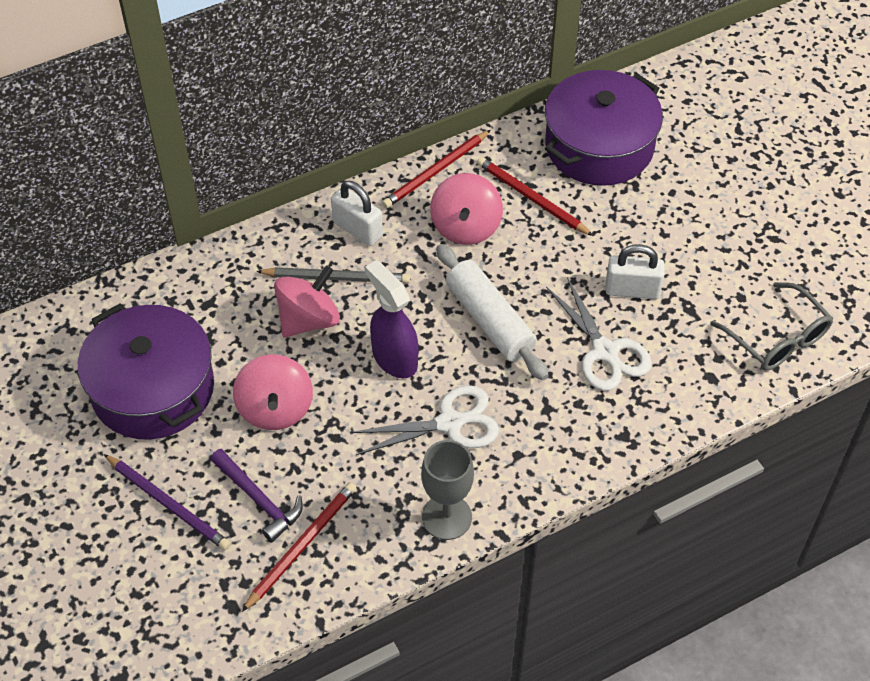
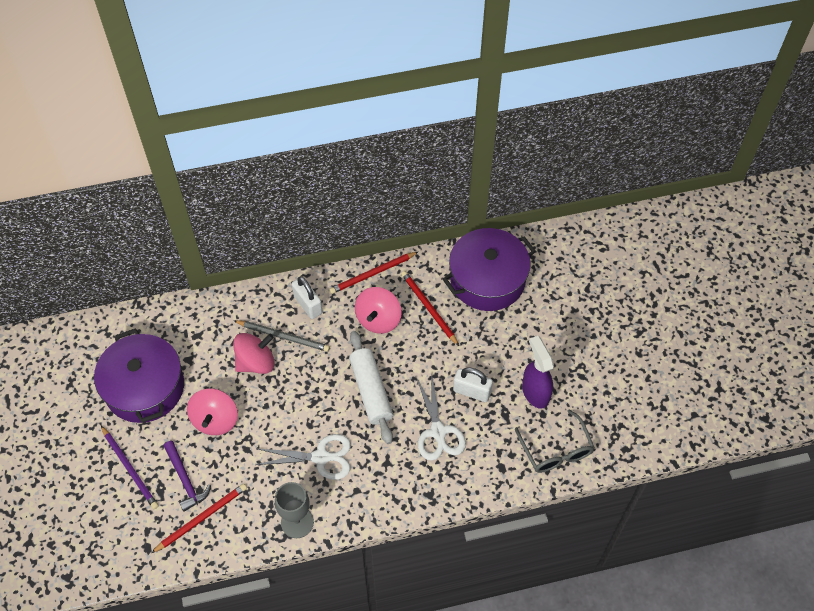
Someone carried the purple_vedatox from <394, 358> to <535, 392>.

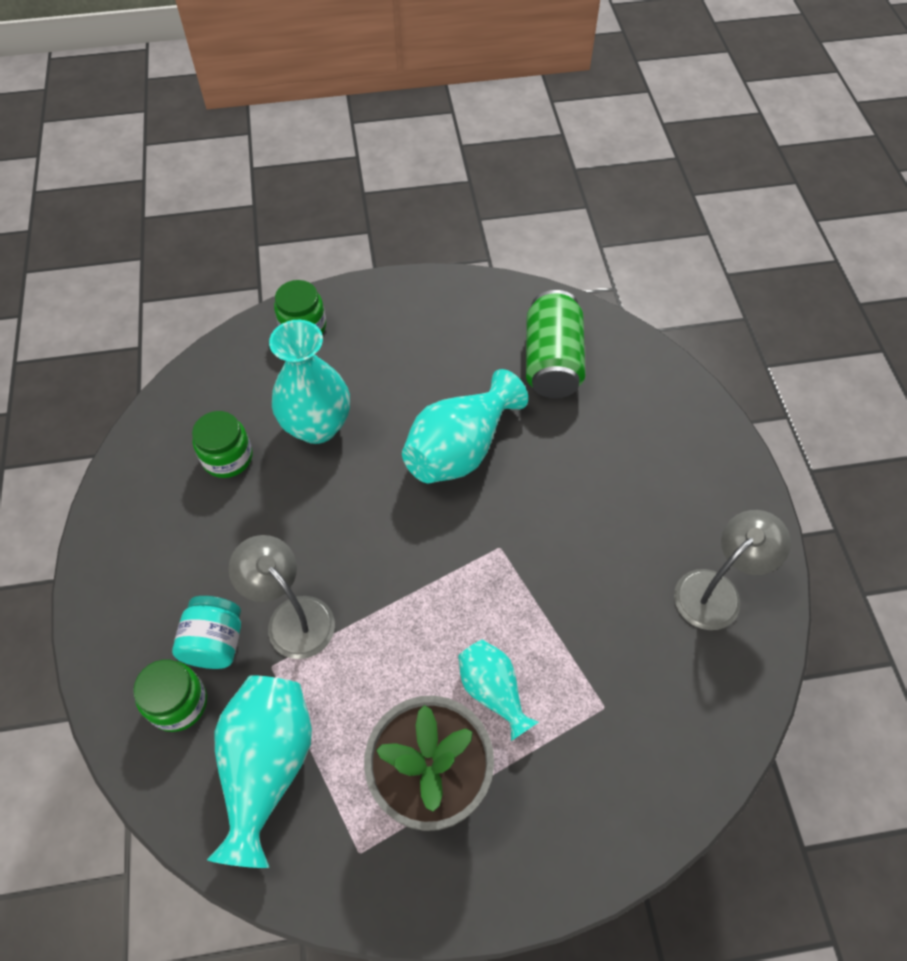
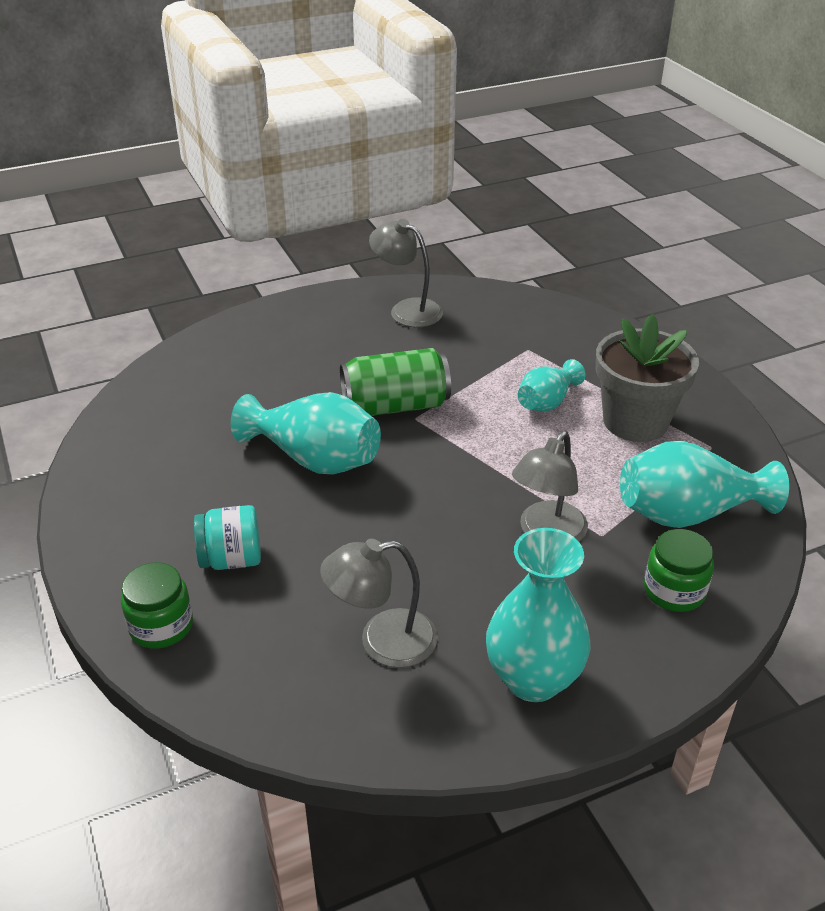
Someone carried the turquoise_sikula from <215, 642> to <231, 559>.
Someone swapped the green_sikula at <227, 457> for the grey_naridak at <382, 641>.
Someone carried the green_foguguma from <552, 361> to <395, 406>.
Someone carried the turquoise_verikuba from <317, 426> to <533, 679>.

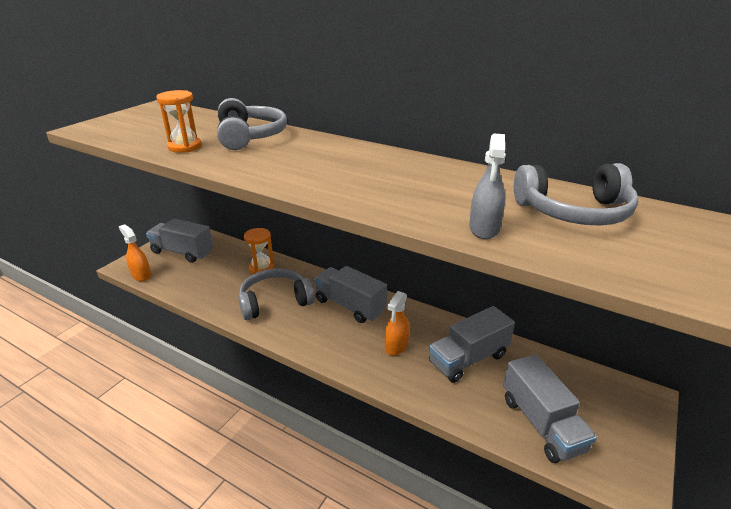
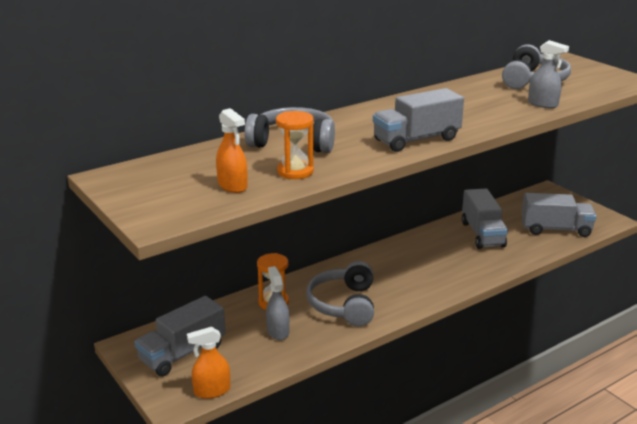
Someone carried the orange_vedatox from <396, 346> to <232, 186>.
Someone put down the grey_vedatox at <278, 331>.
Someone carried the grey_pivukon from <350, 306> to <416, 140>.

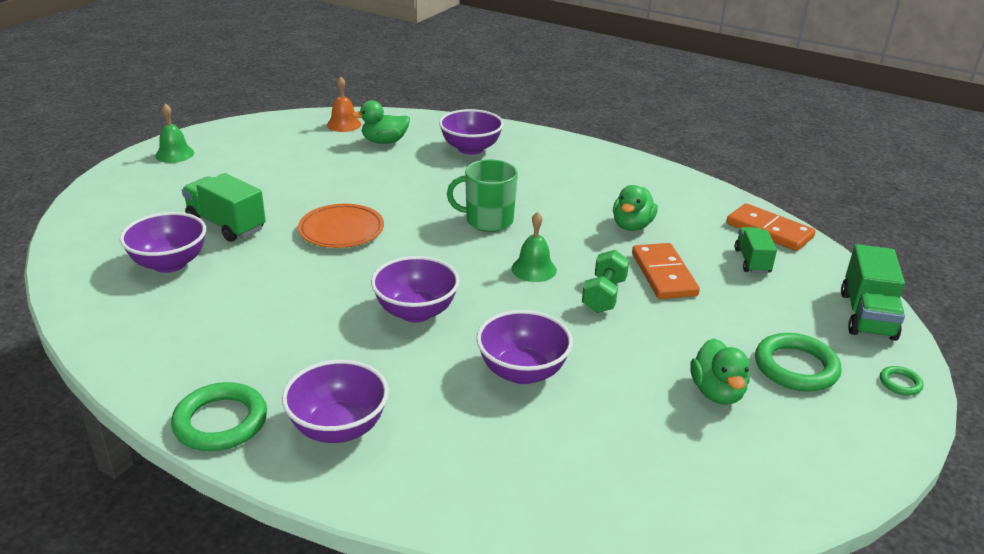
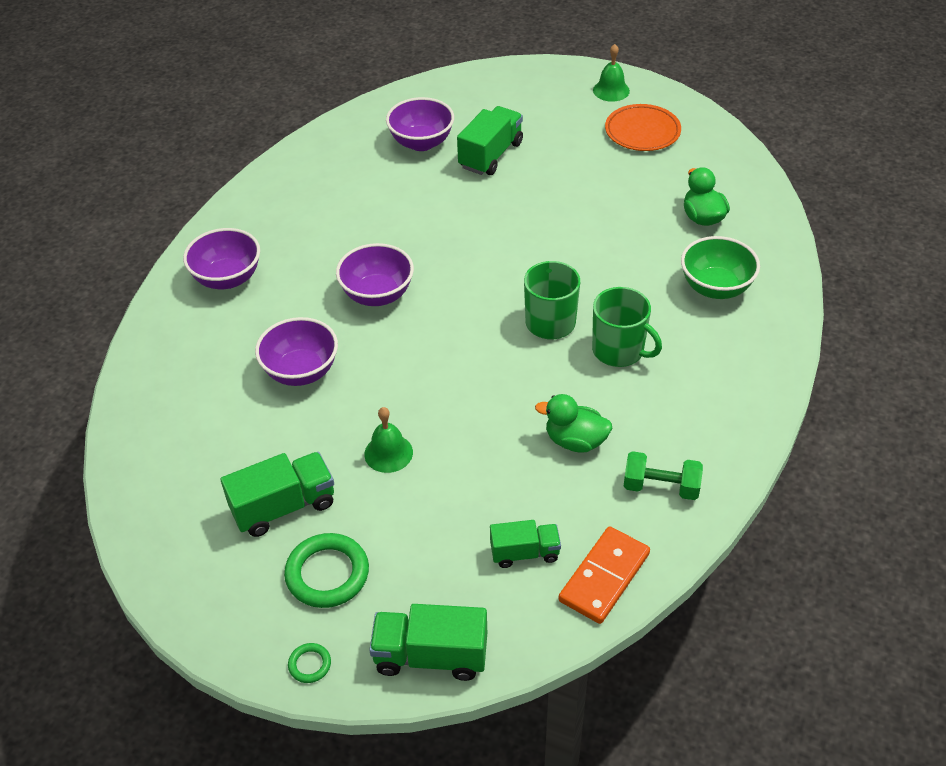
Someone swapped the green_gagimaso at <717, 392> for the green_pivukon at <283, 507>.
Someone carried the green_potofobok from <534, 269> to <388, 453>.
Someone put down the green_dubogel at <619, 350>.
Someone carried the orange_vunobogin from <341, 231> to <642, 132>.
Someone carried the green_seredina from <604, 295> to <661, 487>.
Someone repainted the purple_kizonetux at <470, 149>, which became the green_kizonetux at <715, 287>.
Someone took away the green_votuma at <221, 422>.
Someone took away the orange_potofobok at <344, 124>.
Someone took away the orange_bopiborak at <664, 274>.

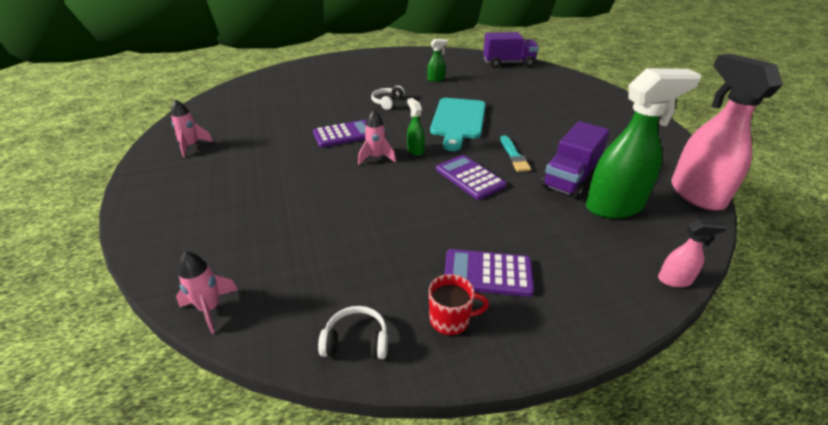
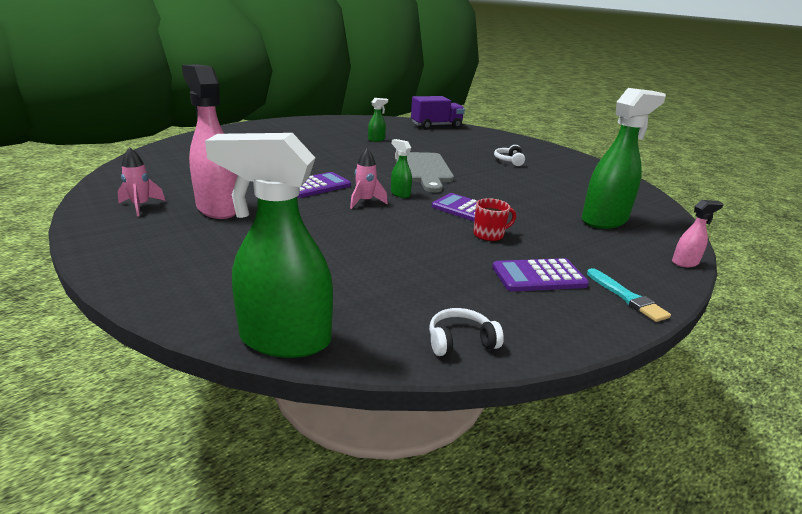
Someone carried the pink_vedatox from <696, 194> to <218, 208>.
Someone swapped the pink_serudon at <210, 308> for the green_vedatox at <284, 340>.
Someone repainted the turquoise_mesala at <458, 121>, which became the grey_mesala at <423, 169>.
Someone carried the red_dubogel from <450, 319> to <489, 235>.
Someone carried the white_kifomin from <387, 102> to <509, 161>.
Someone carried the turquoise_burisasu from <514, 156> to <627, 297>.
Someone took away the purple_pivukon at <570, 178>.

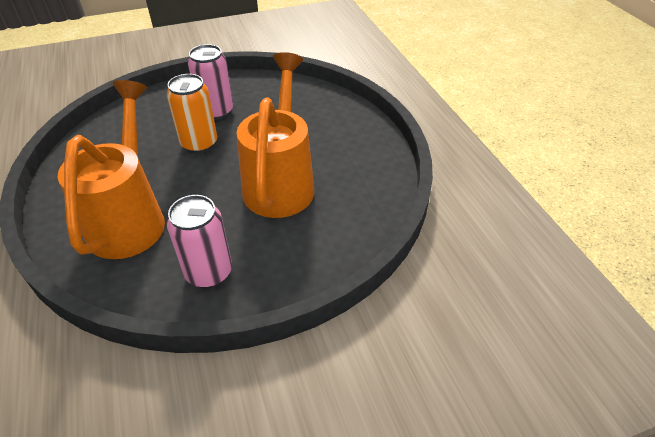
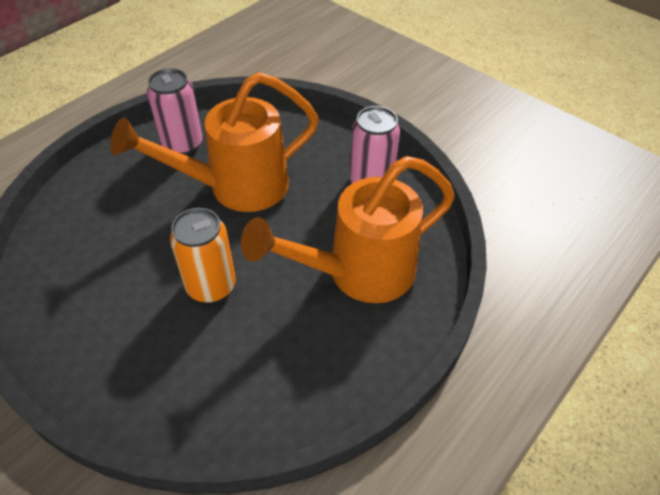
Someone carried the pink_foguguma from <216, 111> to <183, 144>.

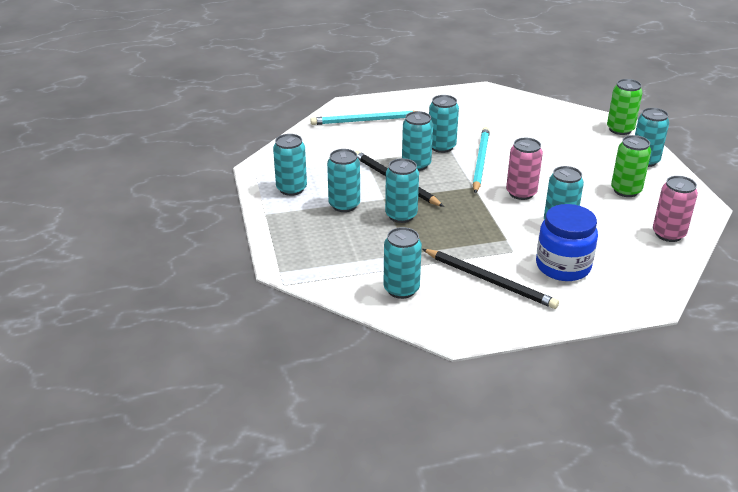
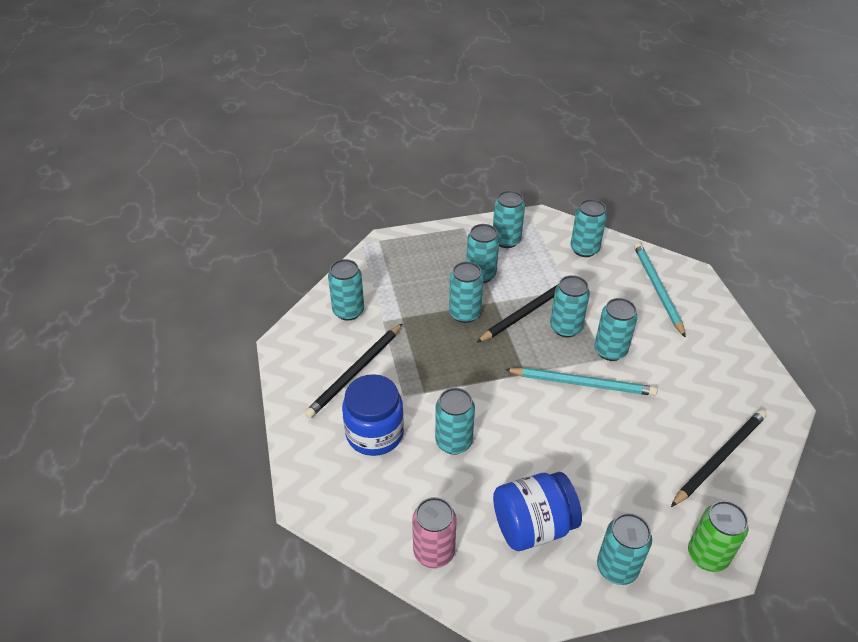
Someone swapped the green_foguguma at <626, 190> for the blue_sikula at <533, 526>.
Someone put down the turquoise_foguguma at <584, 249>.
Someone put down the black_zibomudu at <720, 458>.
Someone took away the pink_foguguma at <521, 193>.

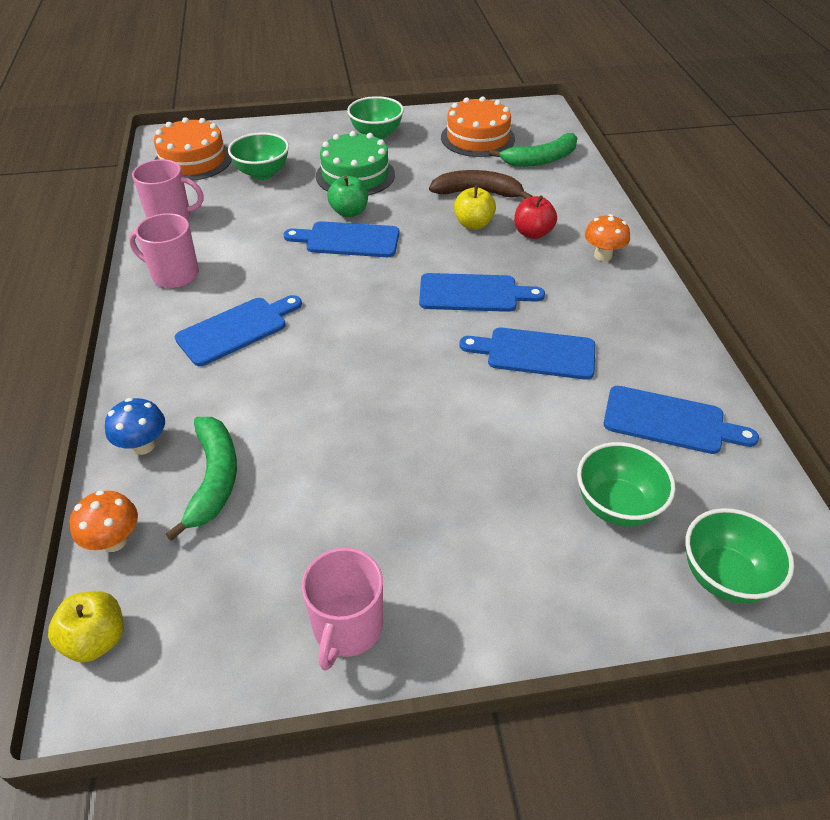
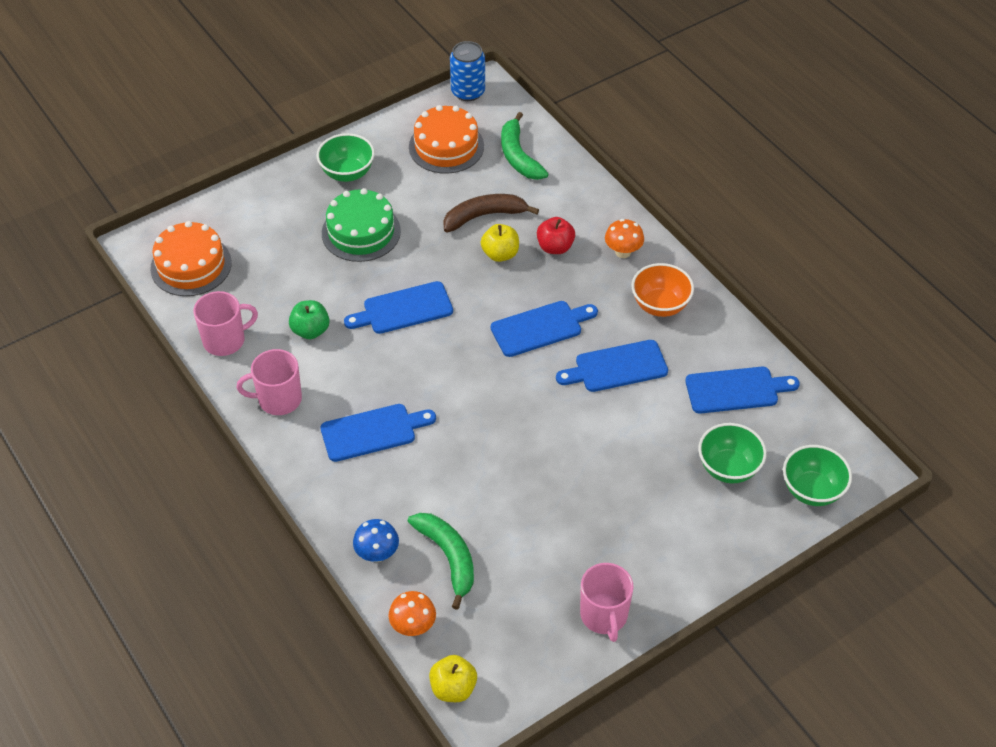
Someone carried the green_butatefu from <349, 212> to <310, 330>.
Someone rotated the blue_mesala at <236, 329> by 45 degrees clockwise.
Someone put down the blue_foguguma at <468, 92>.
Someone rotated the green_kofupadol at <541, 159> by 120 degrees clockwise.
Someone put down the orange_kizonetux at <660, 305>.
Someone took away the green_kizonetux at <262, 173>.

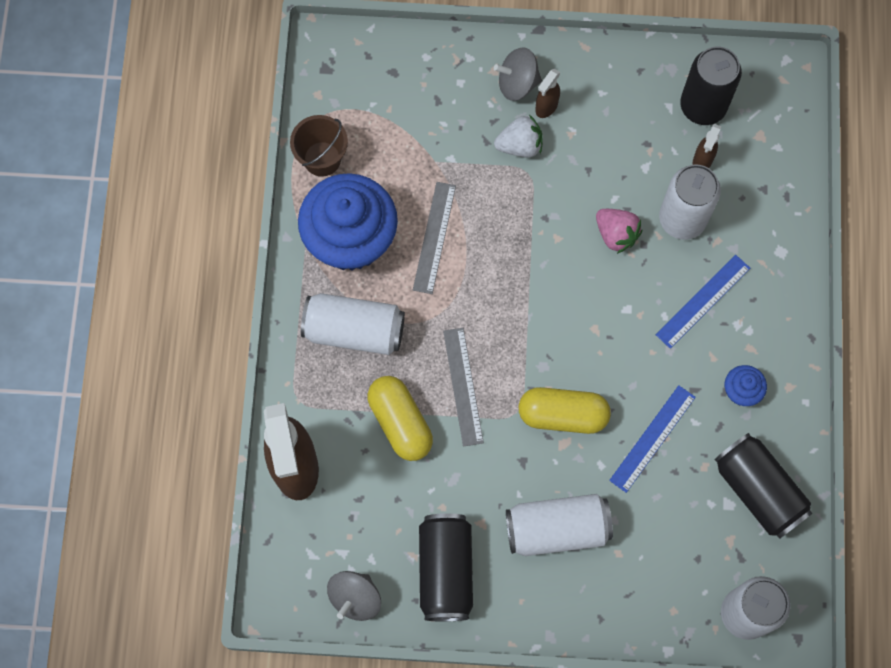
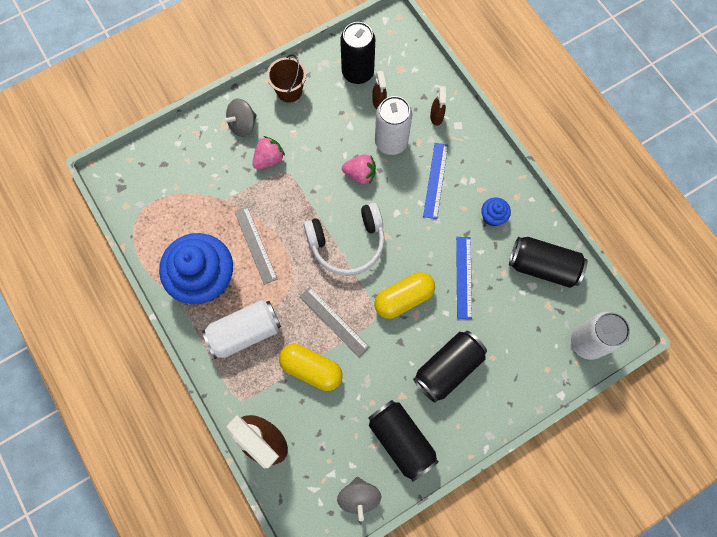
Someone repainted the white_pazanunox at <520, 145>, which became the pink_pazanunox at <269, 159>.
Someone carried the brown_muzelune from <322, 159> to <289, 91>.
Someone put down the white_kifomin at <347, 243>.
Someone repainted the white_foguguma at <557, 529>, which became the black_foguguma at <448, 368>.
Someone carried the brown_vedatox from <546, 107> to <436, 117>.

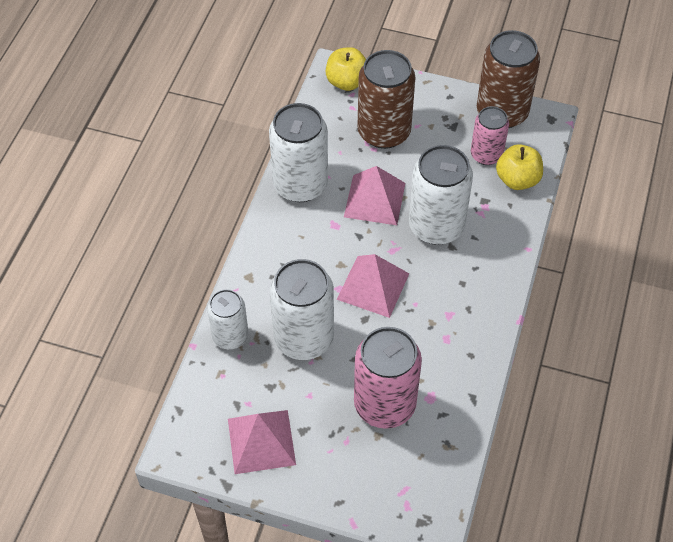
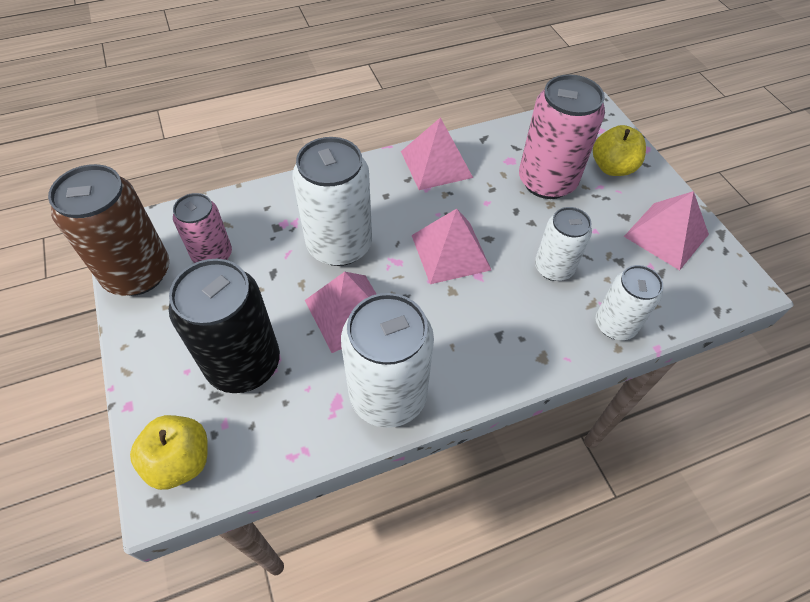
Someone repainted the brown_foguguma at <384, 132>, which became the black_foguguma at <243, 363>.
Someone put down the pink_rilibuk at <436, 164>.
Someone scaled the white_foguguma at <304, 338> by 0.61.
Someone carried the yellow_butatefu from <517, 180> to <612, 167>.

